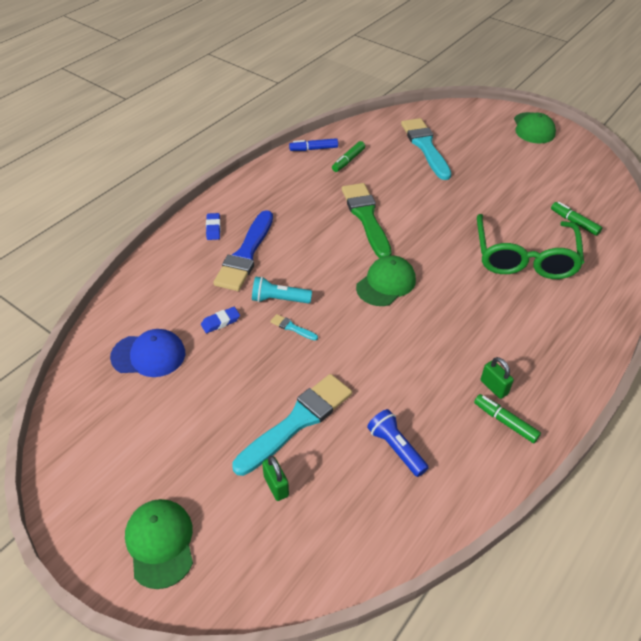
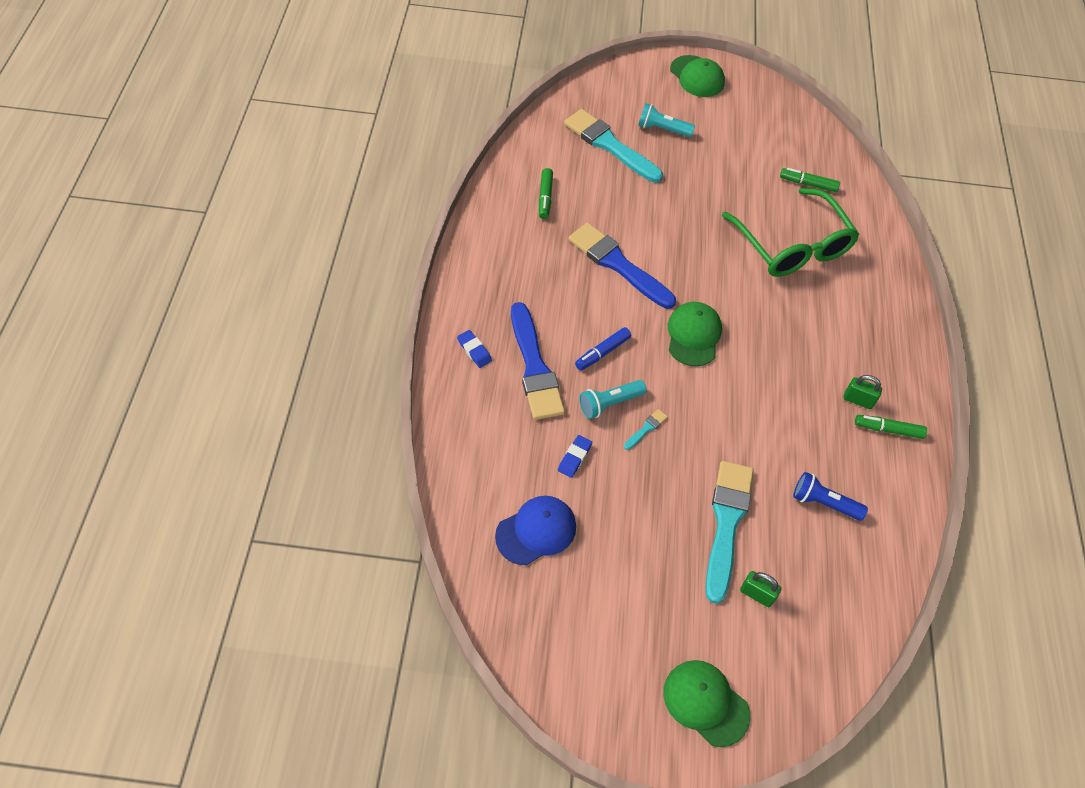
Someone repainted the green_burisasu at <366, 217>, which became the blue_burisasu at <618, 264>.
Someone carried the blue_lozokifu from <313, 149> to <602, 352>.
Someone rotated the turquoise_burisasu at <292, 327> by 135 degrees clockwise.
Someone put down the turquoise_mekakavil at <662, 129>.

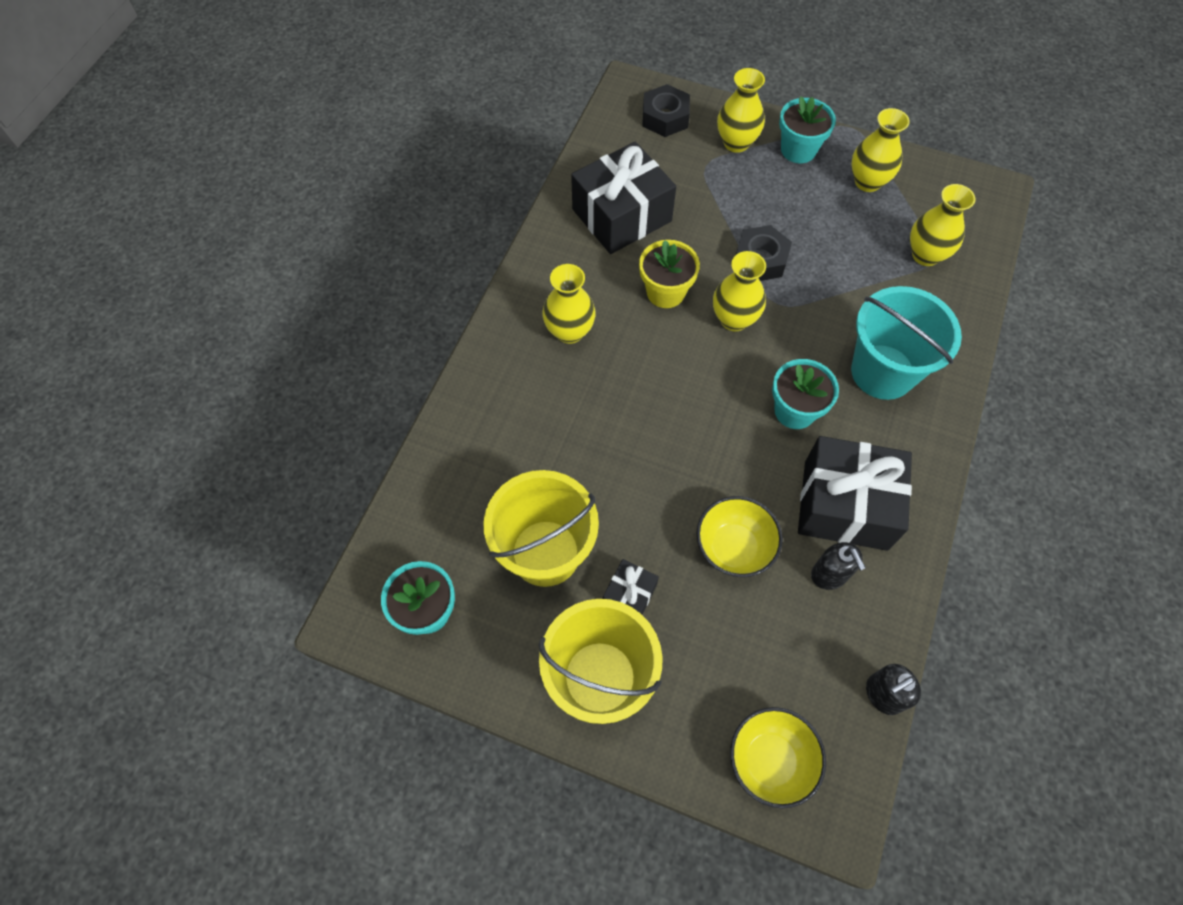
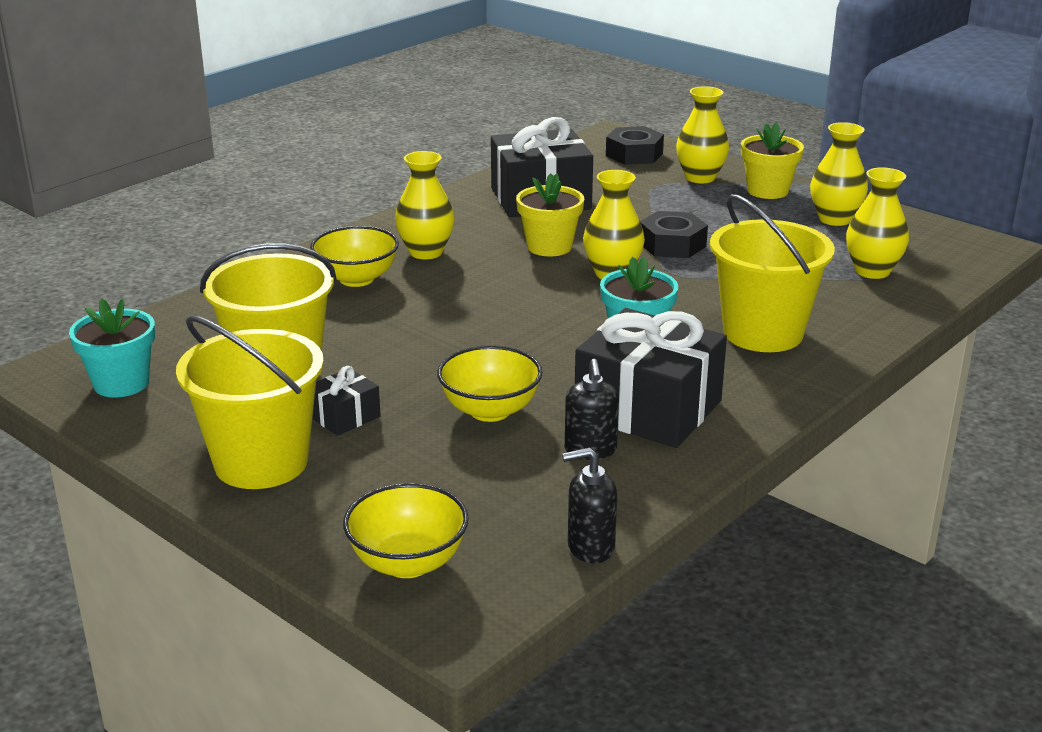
Someone put down the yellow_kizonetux at <356, 279>.
Someone repainted the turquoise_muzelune at <882, 372>, which became the yellow_muzelune at <763, 333>.
Someone repainted the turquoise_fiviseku at <798, 150>, which became the yellow_fiviseku at <767, 191>.

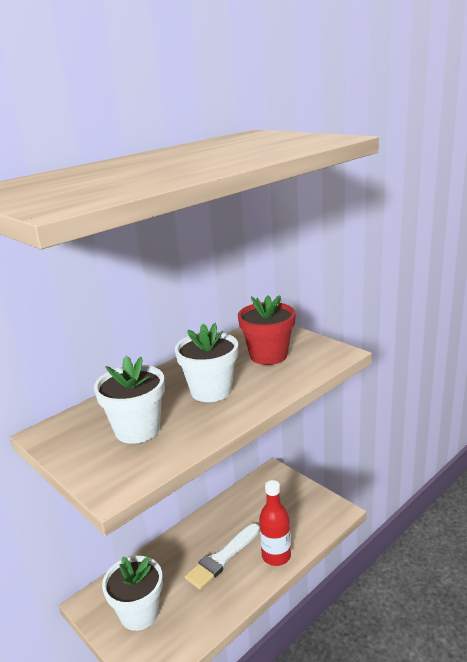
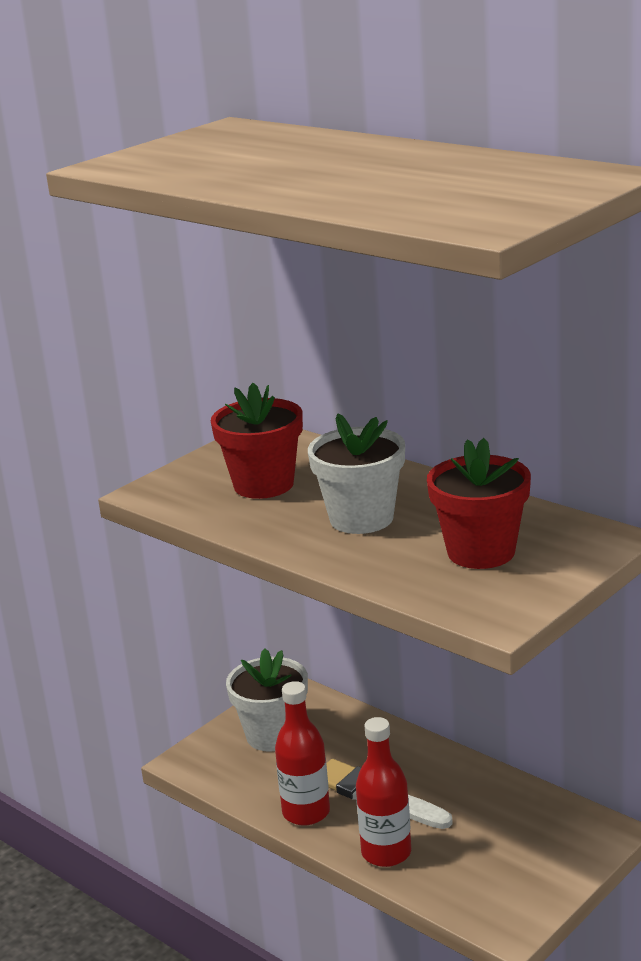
Someone repainted the white_fiviseku at <137, 430>, which became the red_fiviseku at <263, 485>.
Someone put down the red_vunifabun at <306, 812>.

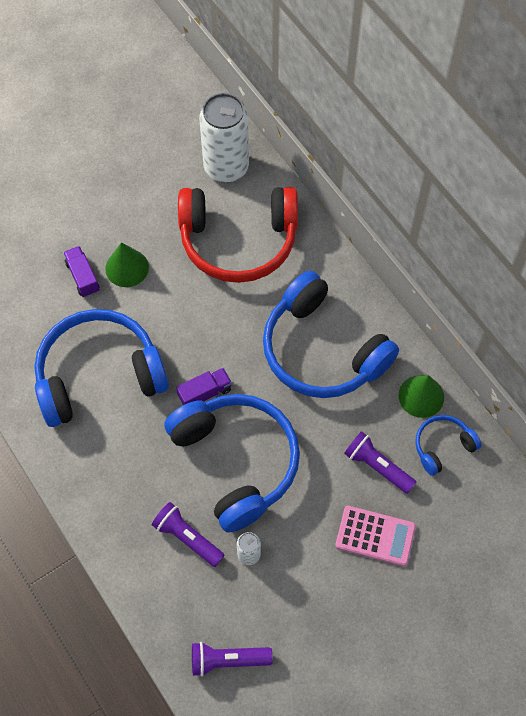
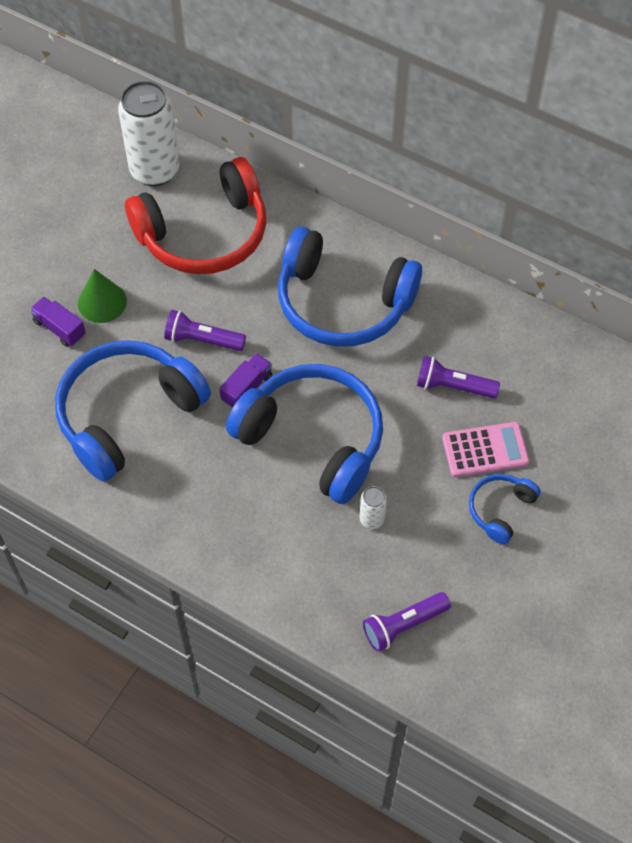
Someone carried the purple_mekakavil from <187, 538> to <202, 340>.
Someone carried the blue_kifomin from <443, 446> to <500, 510>.
Someone took away the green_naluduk at <421, 396>.

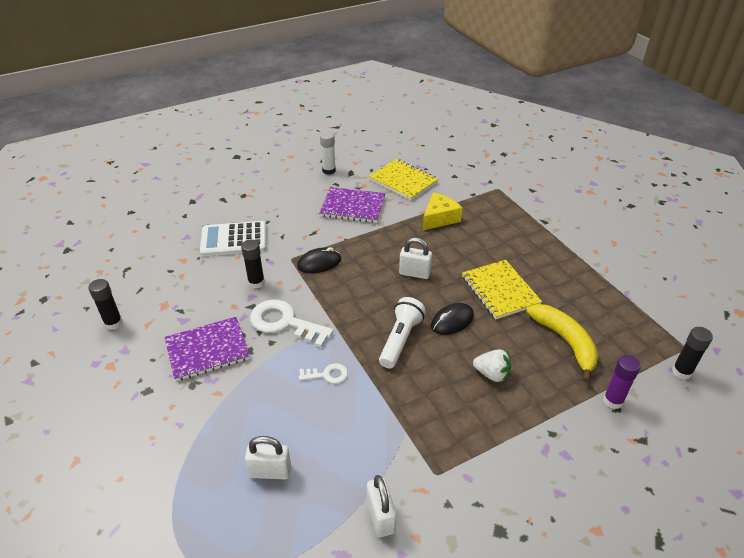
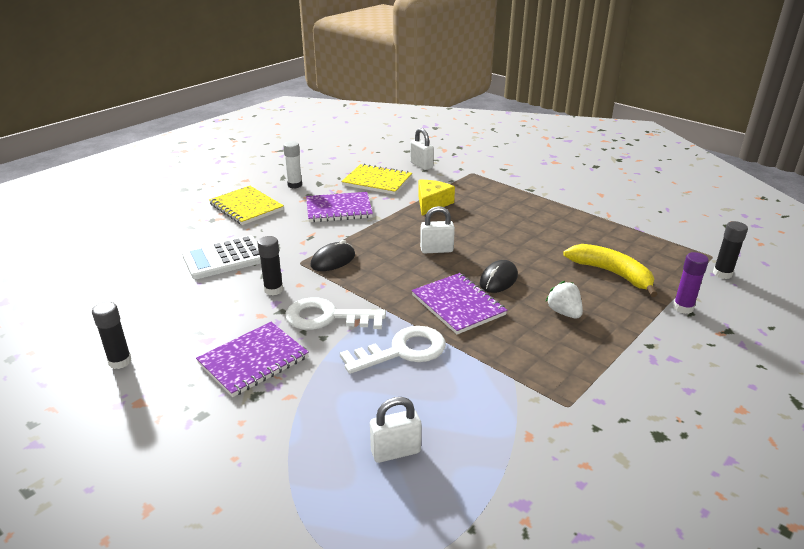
Someone carried the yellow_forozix from <500, 290> to <246, 207>.
Someone scaled the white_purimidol at <327, 375> by 1.93.
Someone carried the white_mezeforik from <380, 517> to <421, 165>.
Someone swapped the white_mekakavil at <400, 339> for the purple_forozix at <458, 305>.
Someone rotated the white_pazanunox at <492, 374> by 120 degrees counterclockwise.

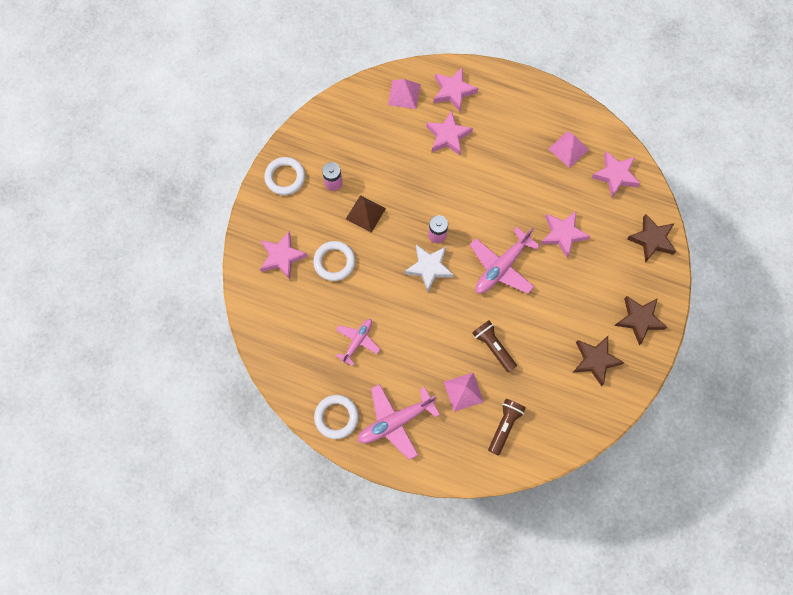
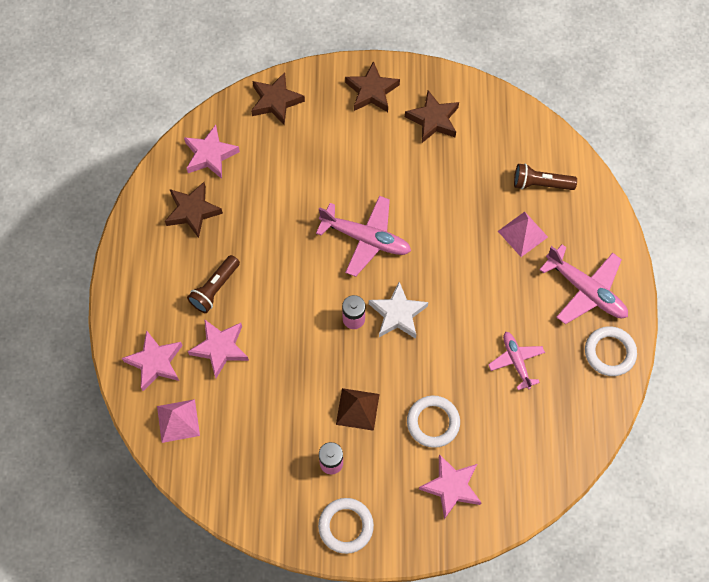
Someone swapped the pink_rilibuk at <568, 149> for the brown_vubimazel at <192, 211>.
Someone carried the brown_mekakavil from <493, 347> to <215, 289>.
Someone rotated the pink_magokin at <357, 341> by 60 degrees clockwise.
Someone took away the pink_vubimazel at <563, 234>.

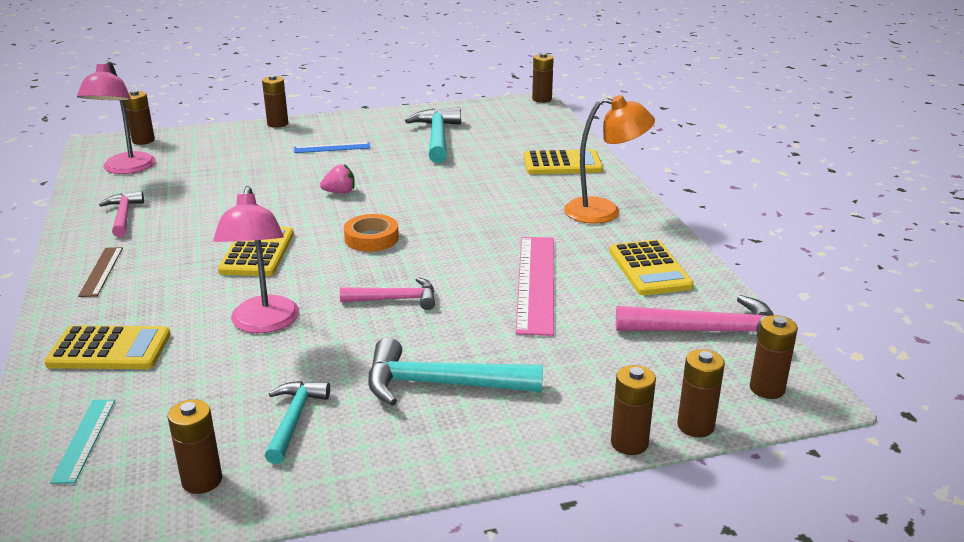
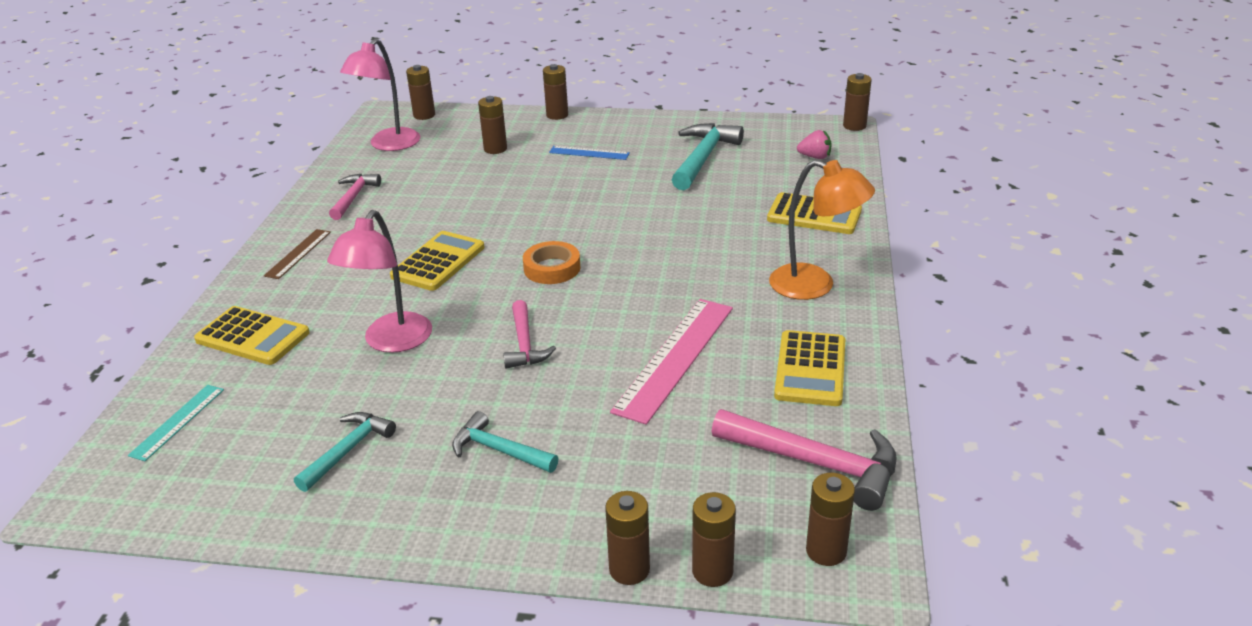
Someone scaled the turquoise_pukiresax at <441, 384> by 0.62.
Someone carried the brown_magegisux from <202, 480> to <495, 149>.
Someone rotated the pink_pukiresax at <395, 299> by 60 degrees clockwise.
Someone carried the pink_pazanunox from <340, 192> to <815, 157>.

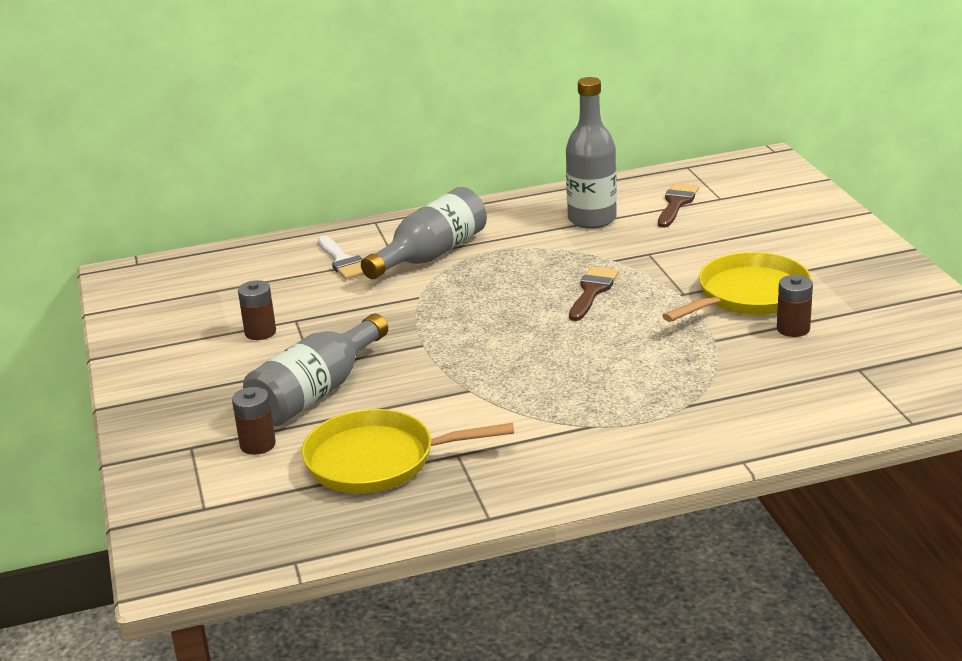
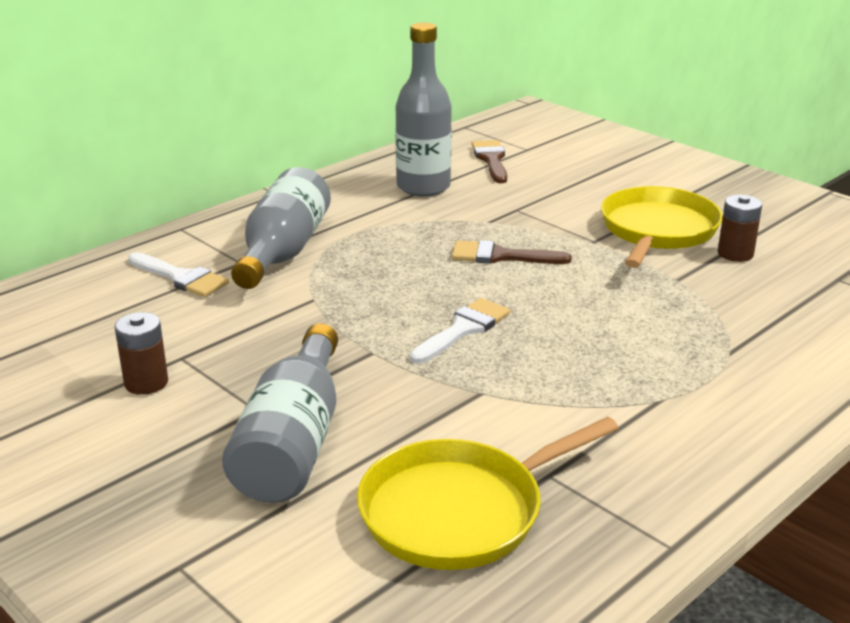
Someone put down the white_burisasu at <463, 329>.
Someone rotated the brown_burisasu at <592, 291> by 75 degrees counterclockwise.
Someone took away the brown_magegisux at <257, 445>.

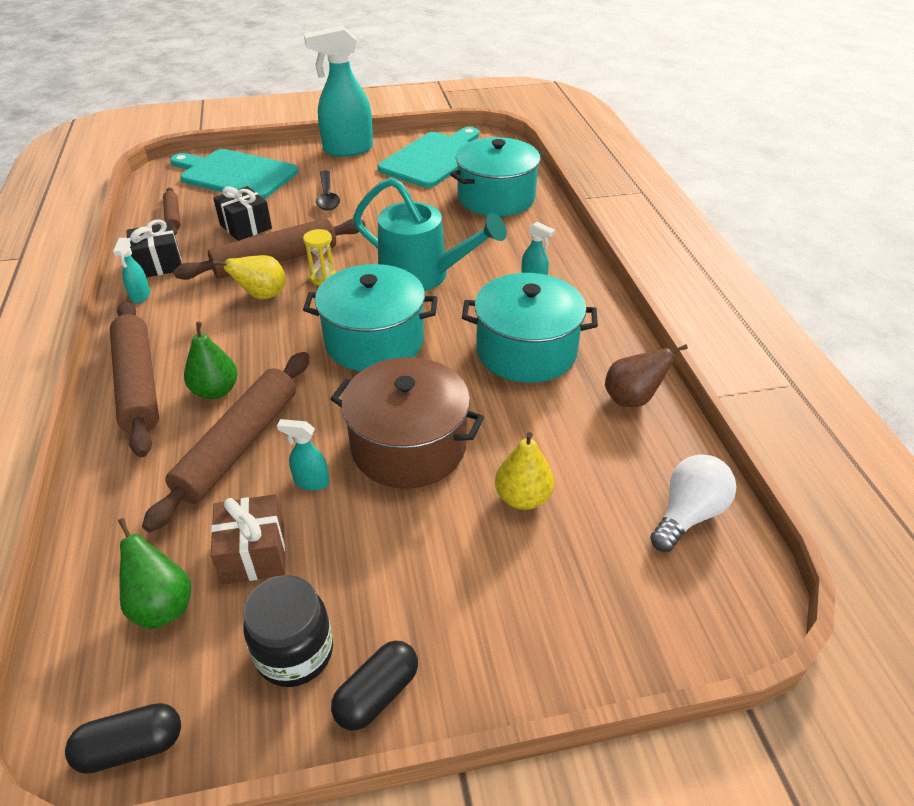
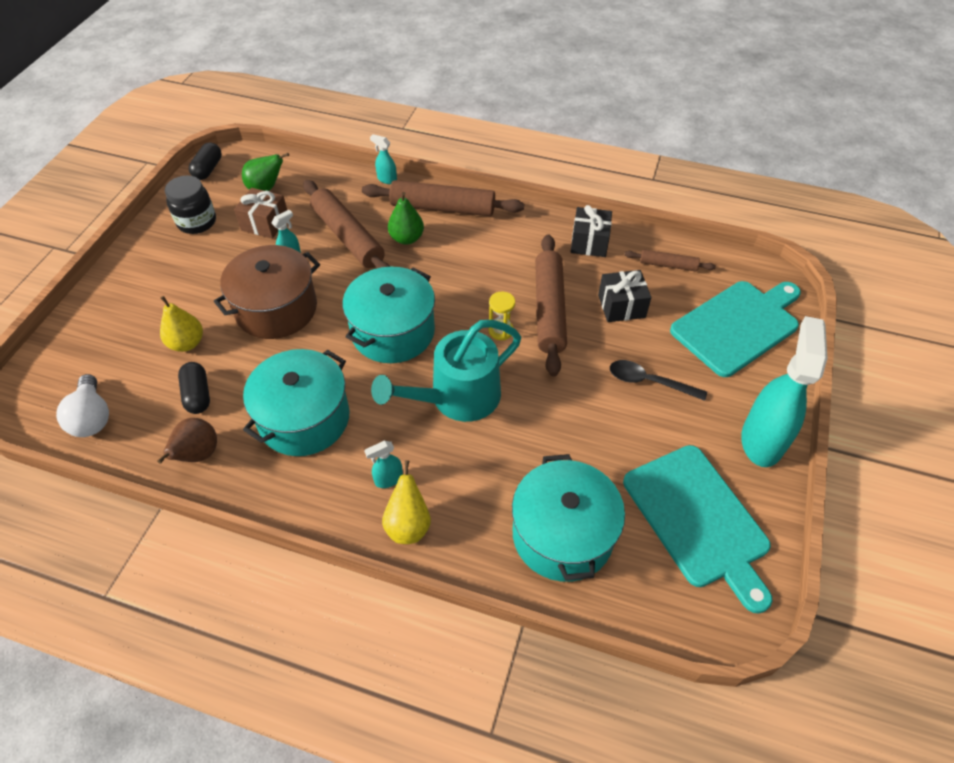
Someone carried the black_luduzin from <377, 694> to <198, 395>.
Someone carried the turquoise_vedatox from <140, 296> to <386, 179>.
Someone carried the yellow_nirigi from <262, 296> to <408, 525>.

